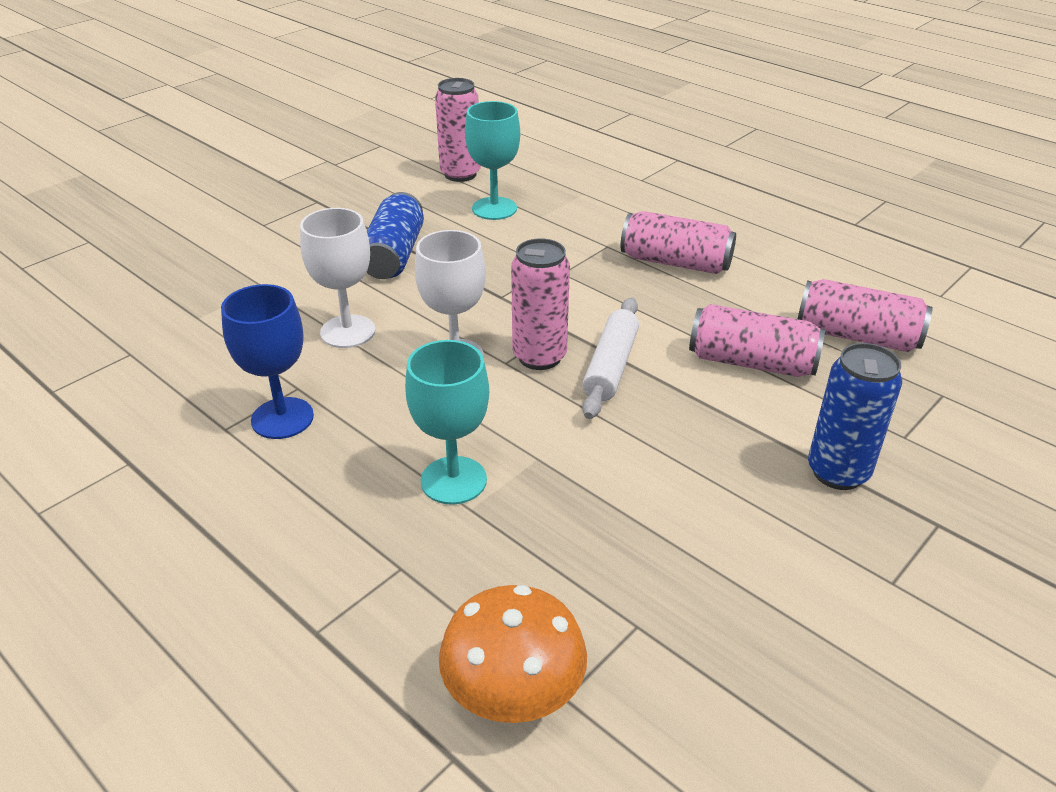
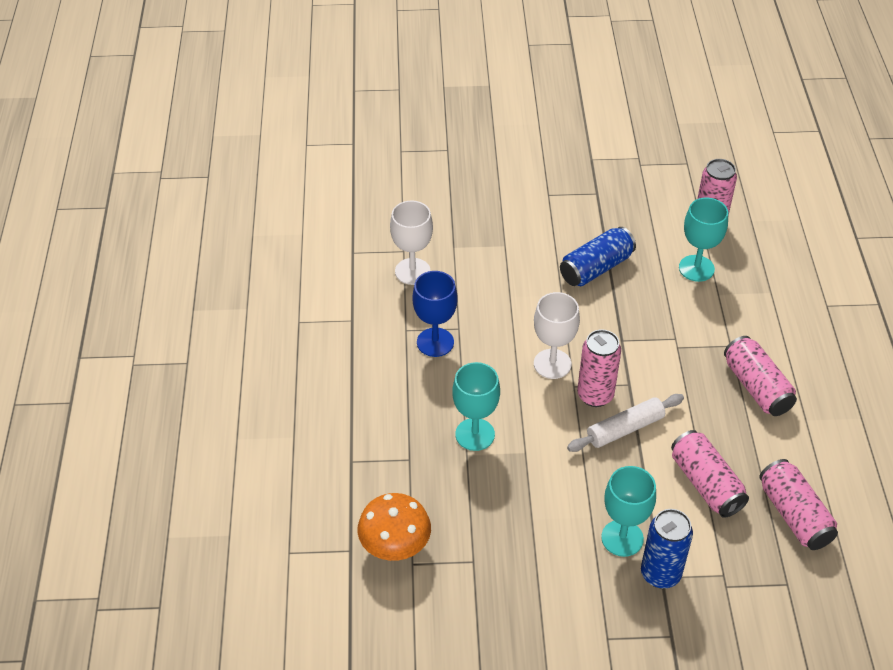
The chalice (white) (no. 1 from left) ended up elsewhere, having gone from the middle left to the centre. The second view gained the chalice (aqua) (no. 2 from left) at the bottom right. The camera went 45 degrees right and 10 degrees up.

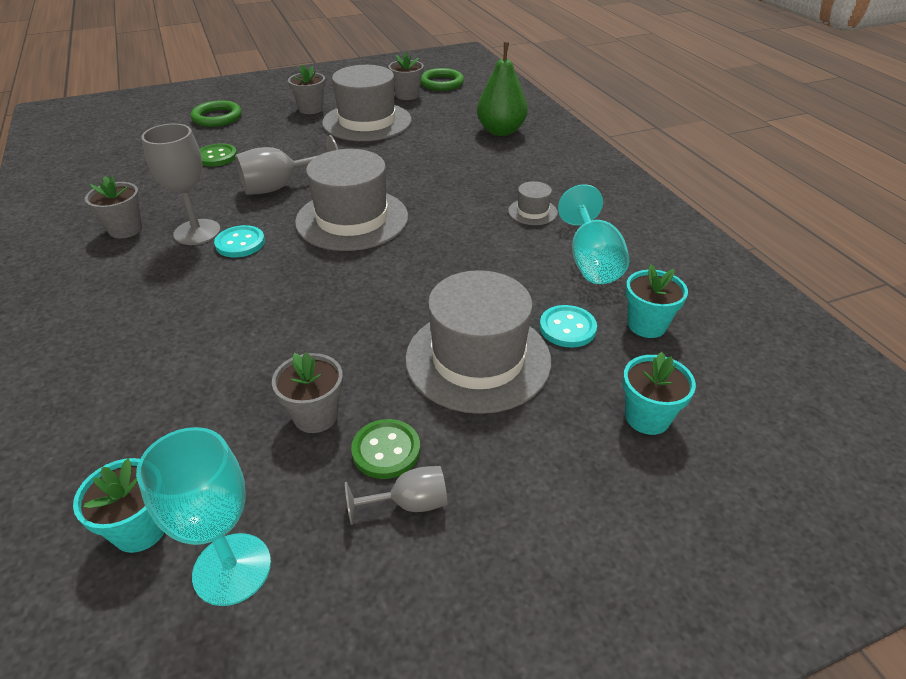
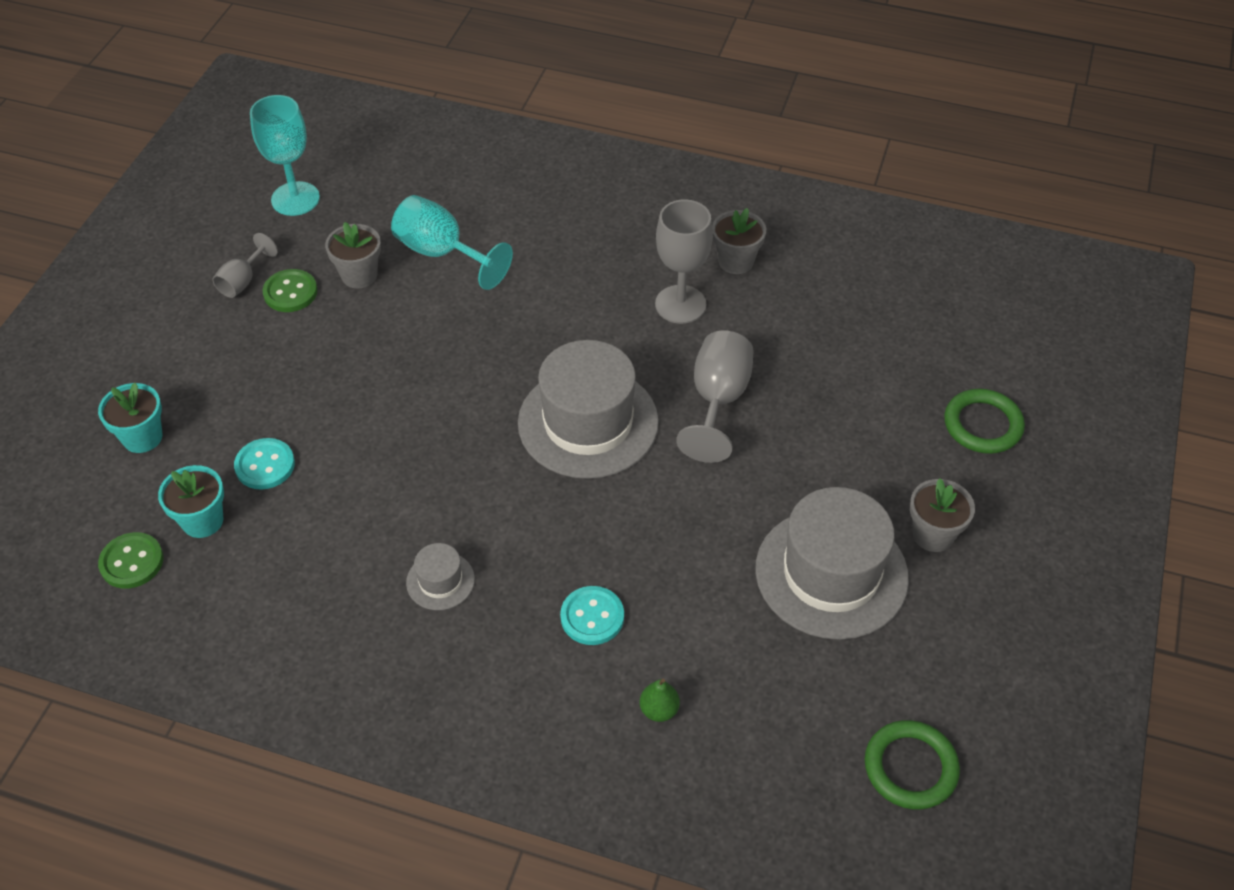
The size of the toy pear (green) at the top centre changed by a factor of 0.45. The second view lost the flower pot (ash-grey) (no. 4 from left) at the top centre. The shirt button (green) (no. 1 from left) ended up elsewhere, having gone from the top left to the middle left. The chalice (aqua) (no. 2 from left) ended up elsewhere, having gone from the centre to the top centre. The shirt button (aqua) (no. 1 from left in the first image) ended up elsewhere, having gone from the middle left to the bottom centre. The second view lost the hat (ash-grey) (no. 3 from left) at the centre. The second view lost the flower pot (aqua) (no. 1 from left) at the bottom left. The camera went 130 degrees right and 10 degrees up.

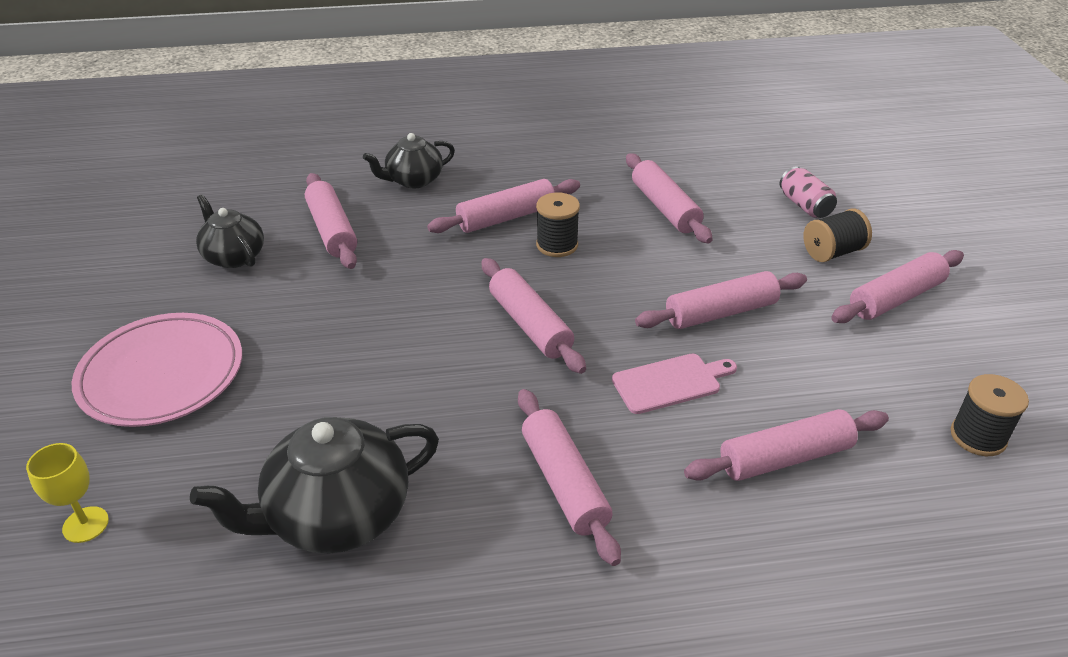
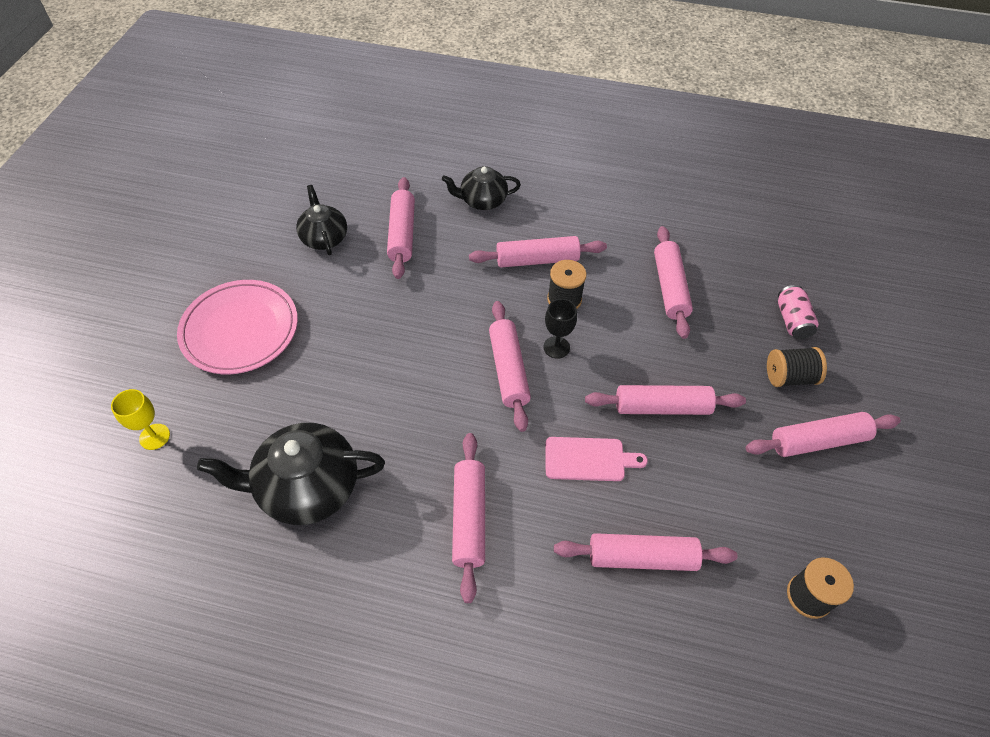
The second view gained the chalice (ebony) at the centre. The camera went 20 degrees right and 15 degrees up.

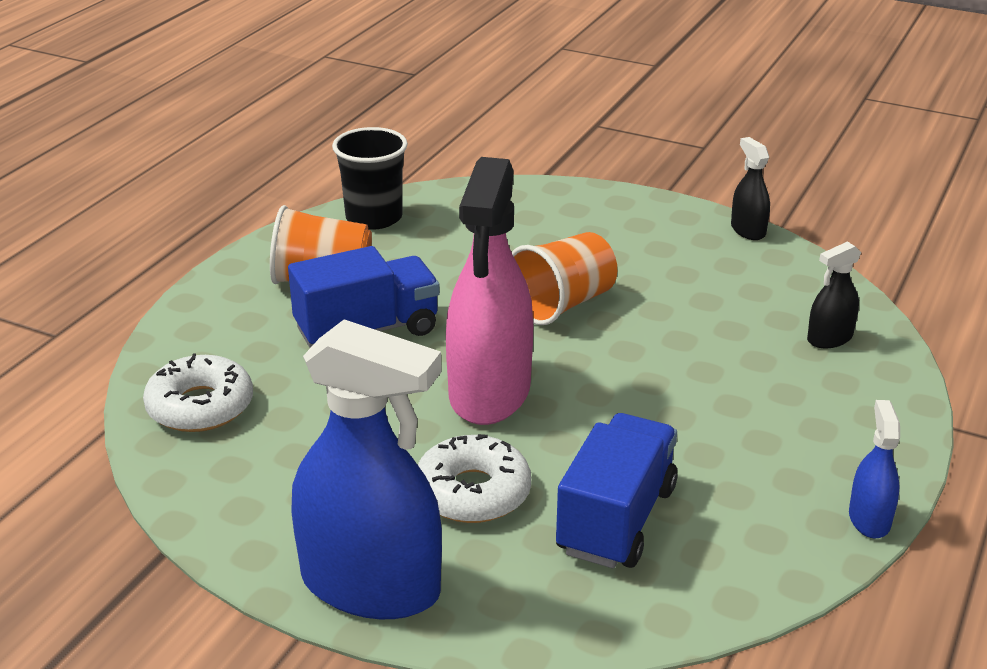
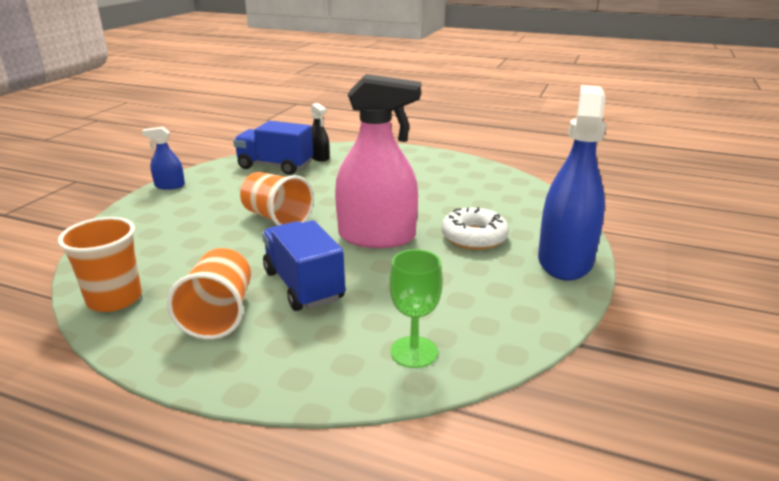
What was the cup (ebony) at the top centre turned into the cup (orange-coloured) (no. 1 from left) at the middle left. The second view lost the spray bottle (ebony) (no. 1 from left) at the top right. Where the doughnut (white) (no. 1 from left) stood at the middle left, the chalice (green) came to stand at the centre. The spray bottle (royal blue) (no. 2 from left in the first image) ended up elsewhere, having gone from the bottom right to the top left. The lorry (royal blue) (no. 2 from left in the first image) ended up elsewhere, having gone from the bottom centre to the top centre. The camera went 95 degrees left and 5 degrees down.

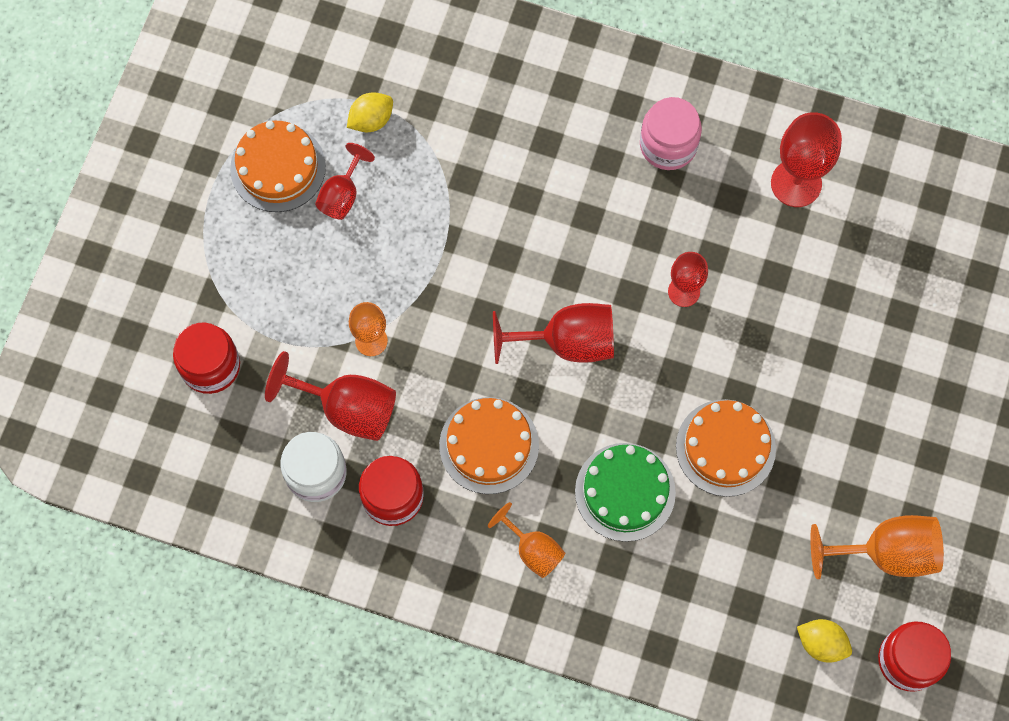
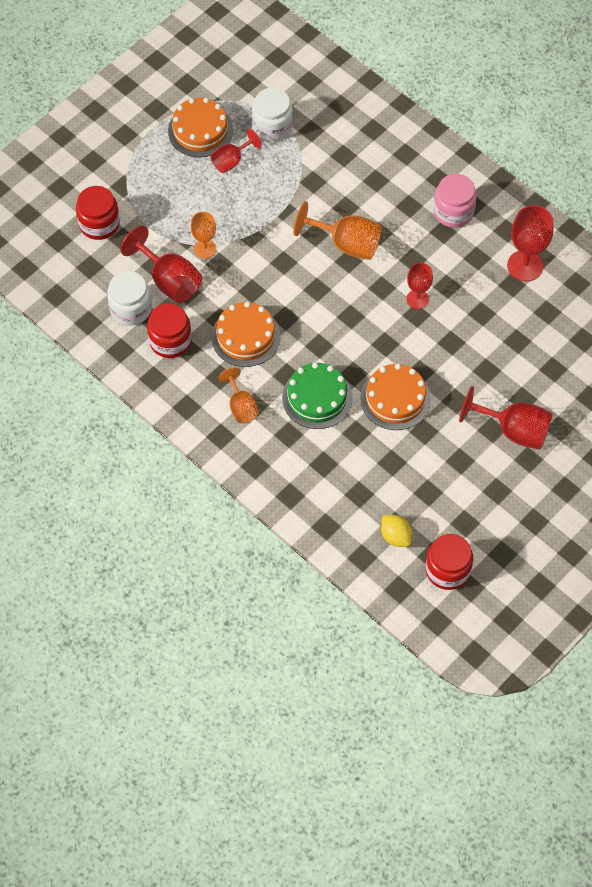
Where the toy lemon (bright yellow) (no. 1 from left) stood at the top centre, the jam jar (white) (no. 2 from left) came to stand at the top centre. The chalice (red) (no. 3 from left in the first image) ended up elsewhere, having gone from the centre to the middle right. The chalice (orange-coloured) (no. 3 from left) ended up elsewhere, having gone from the bottom right to the top centre. The camera went 25 degrees right and 10 degrees down.

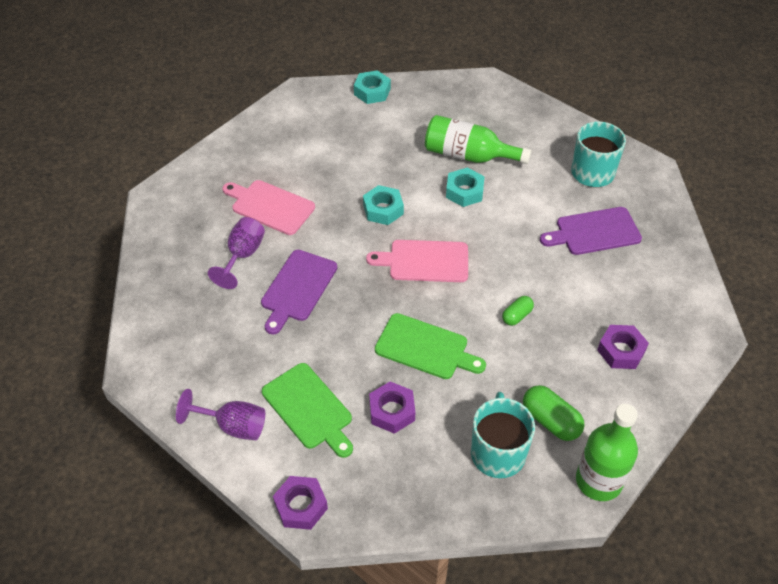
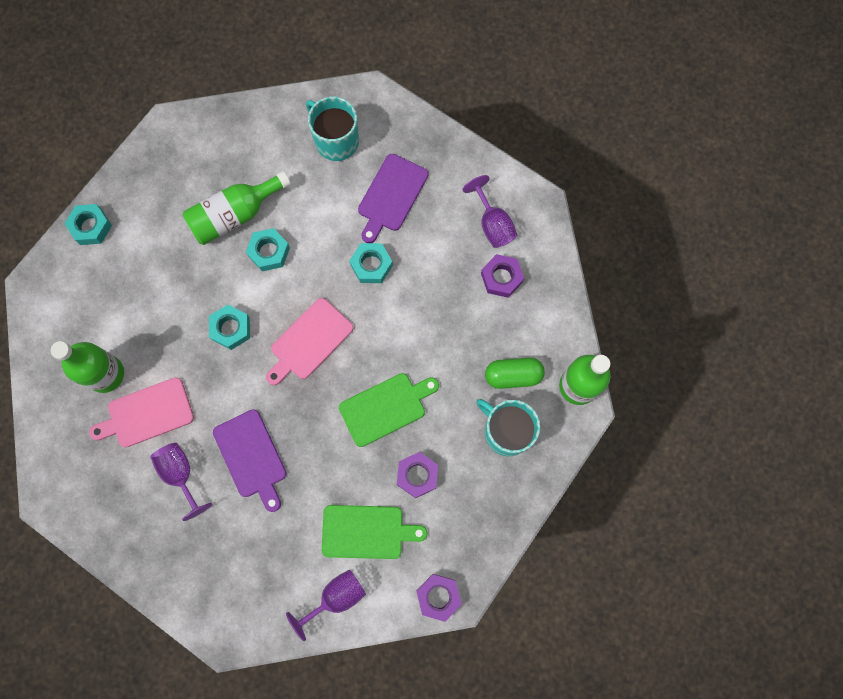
The second view lost the pill (green) (no. 1 from left) at the centre. The second view gained the chalice (violet) (no. 3 from left) at the top centre. The second view gained the hexagon nut (aqua) (no. 4 from left) at the centre. The second view gained the drink bottle (green) (no. 1 from left) at the middle left. The camera went 50 degrees left and 25 degrees up.

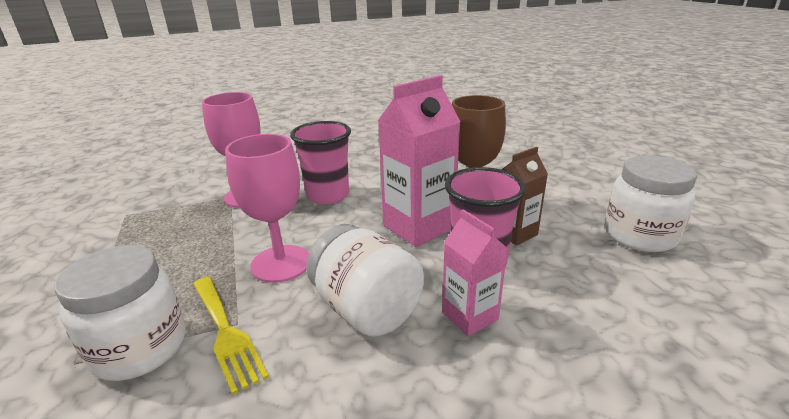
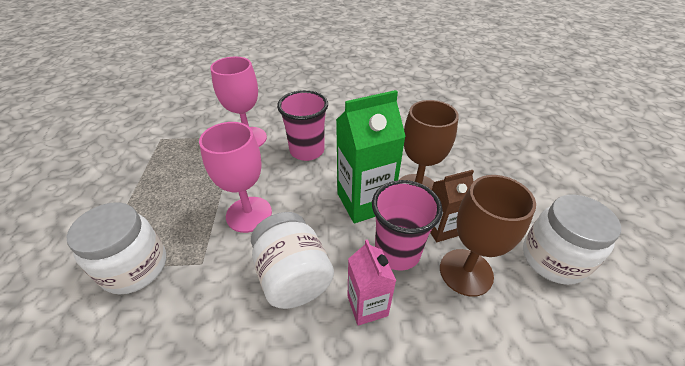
What was the carton (rosy) (no. 1 from left) at the centre turned into the carton (green) at the centre. The second view lost the dinner fork (bright yellow) at the bottom left. The second view gained the chalice (russet) (no. 2 from left) at the middle right. The camera went 15 degrees right and 15 degrees up.

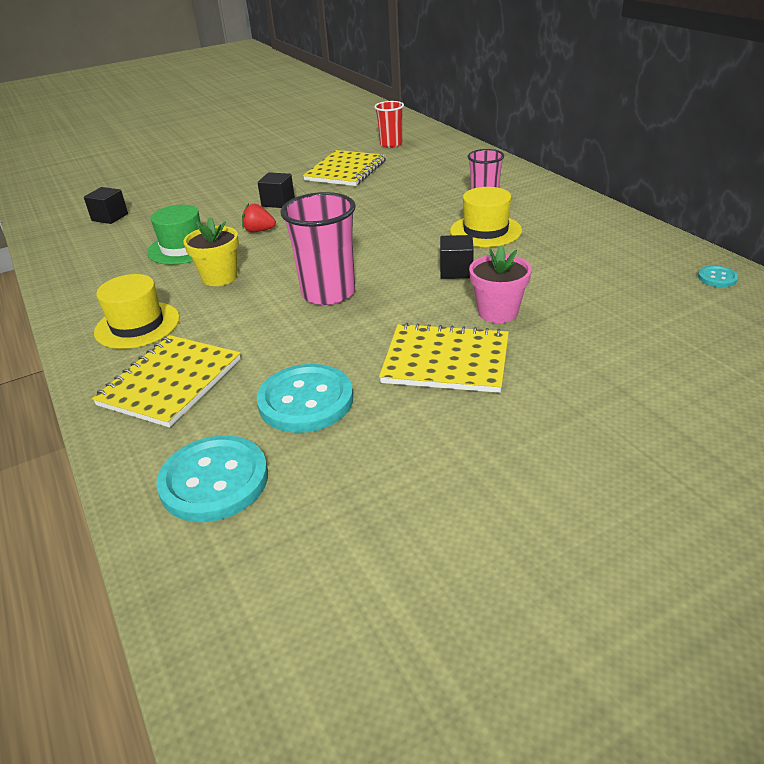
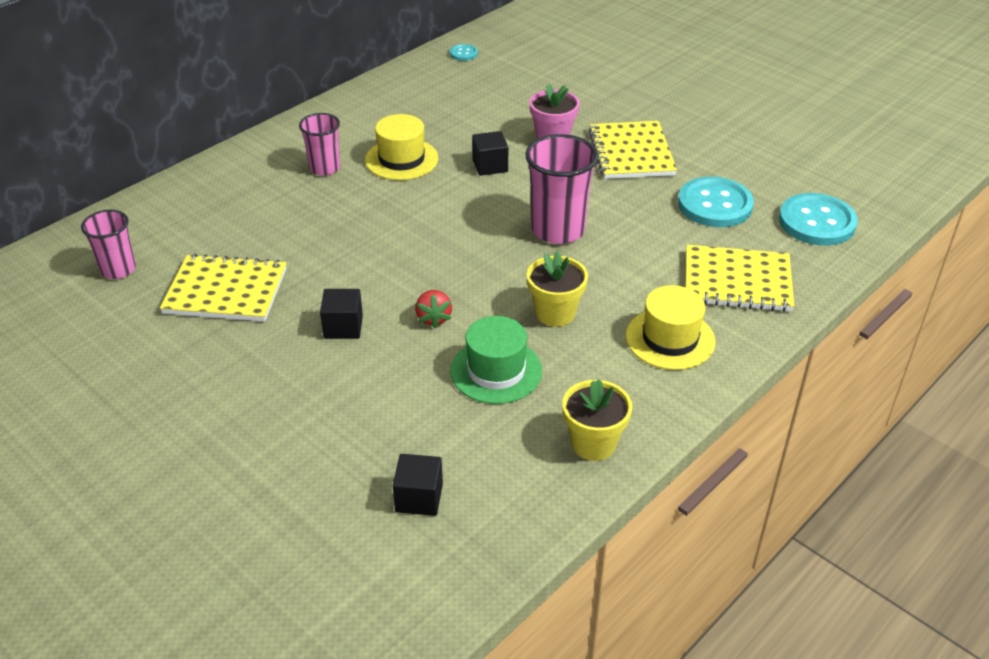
What was the cup (red) at the top centre turned into the cup (rosy) (no. 1 from left) at the middle left. The second view gained the flower pot (bright yellow) (no. 2 from left) at the centre. The camera went 110 degrees left and 5 degrees up.

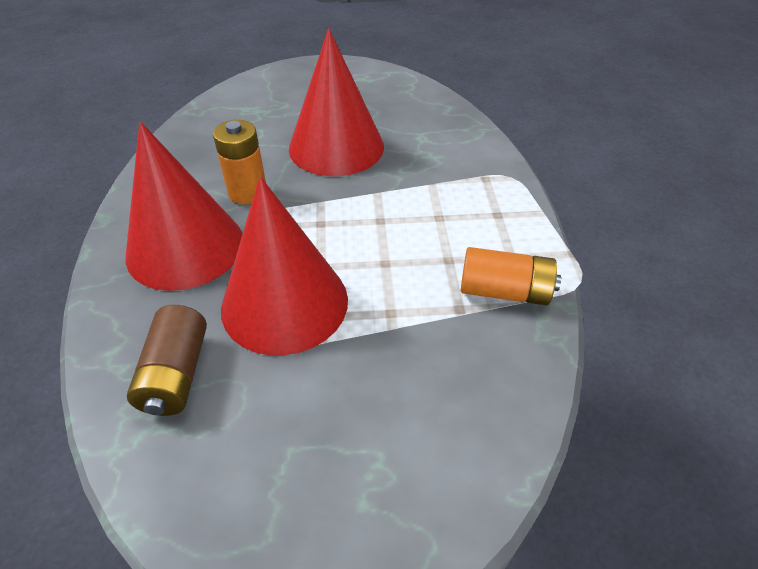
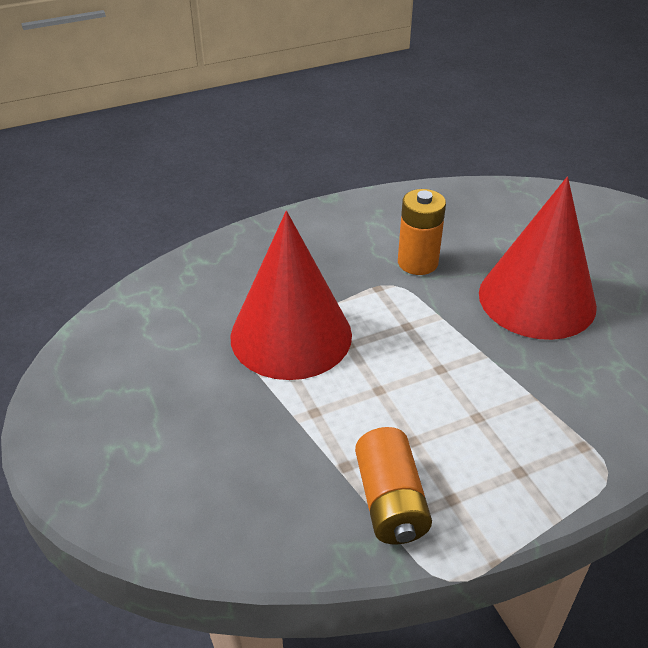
The second view lost the cone (red) (no. 1 from left) at the middle left. The second view lost the battery (russet) at the middle left. The camera went 70 degrees right and 5 degrees down.

